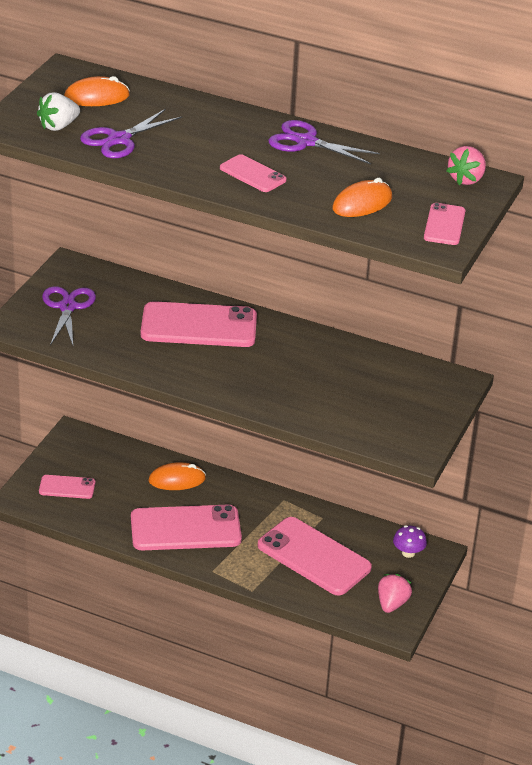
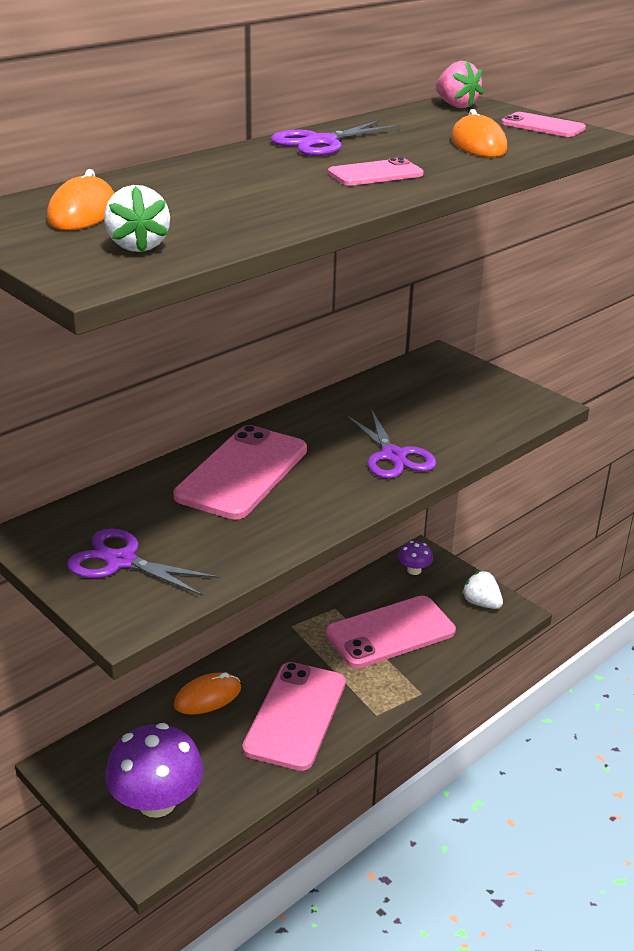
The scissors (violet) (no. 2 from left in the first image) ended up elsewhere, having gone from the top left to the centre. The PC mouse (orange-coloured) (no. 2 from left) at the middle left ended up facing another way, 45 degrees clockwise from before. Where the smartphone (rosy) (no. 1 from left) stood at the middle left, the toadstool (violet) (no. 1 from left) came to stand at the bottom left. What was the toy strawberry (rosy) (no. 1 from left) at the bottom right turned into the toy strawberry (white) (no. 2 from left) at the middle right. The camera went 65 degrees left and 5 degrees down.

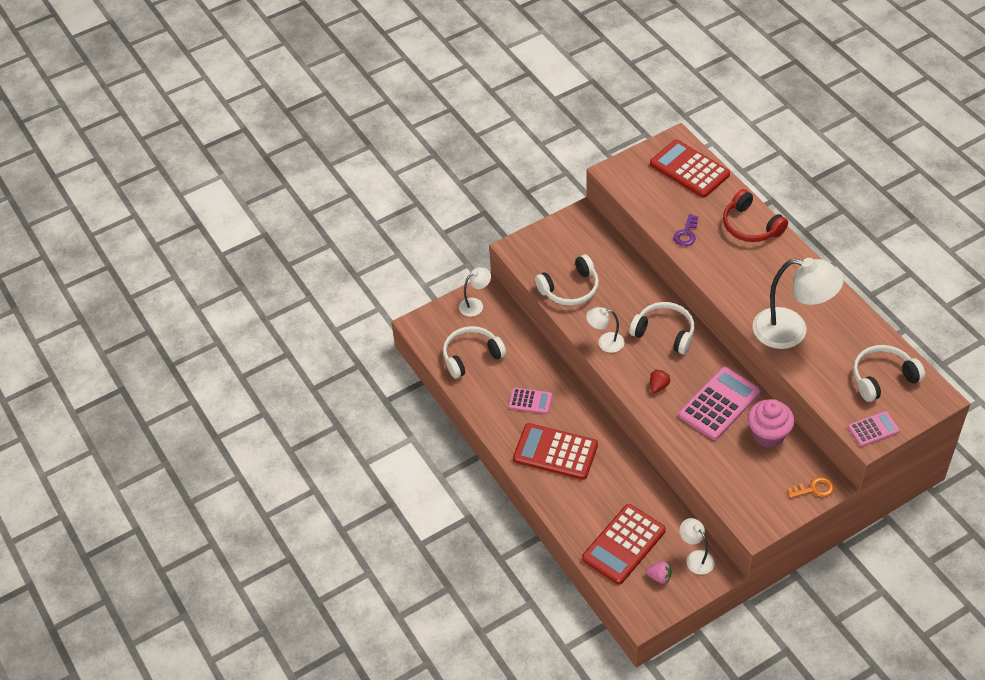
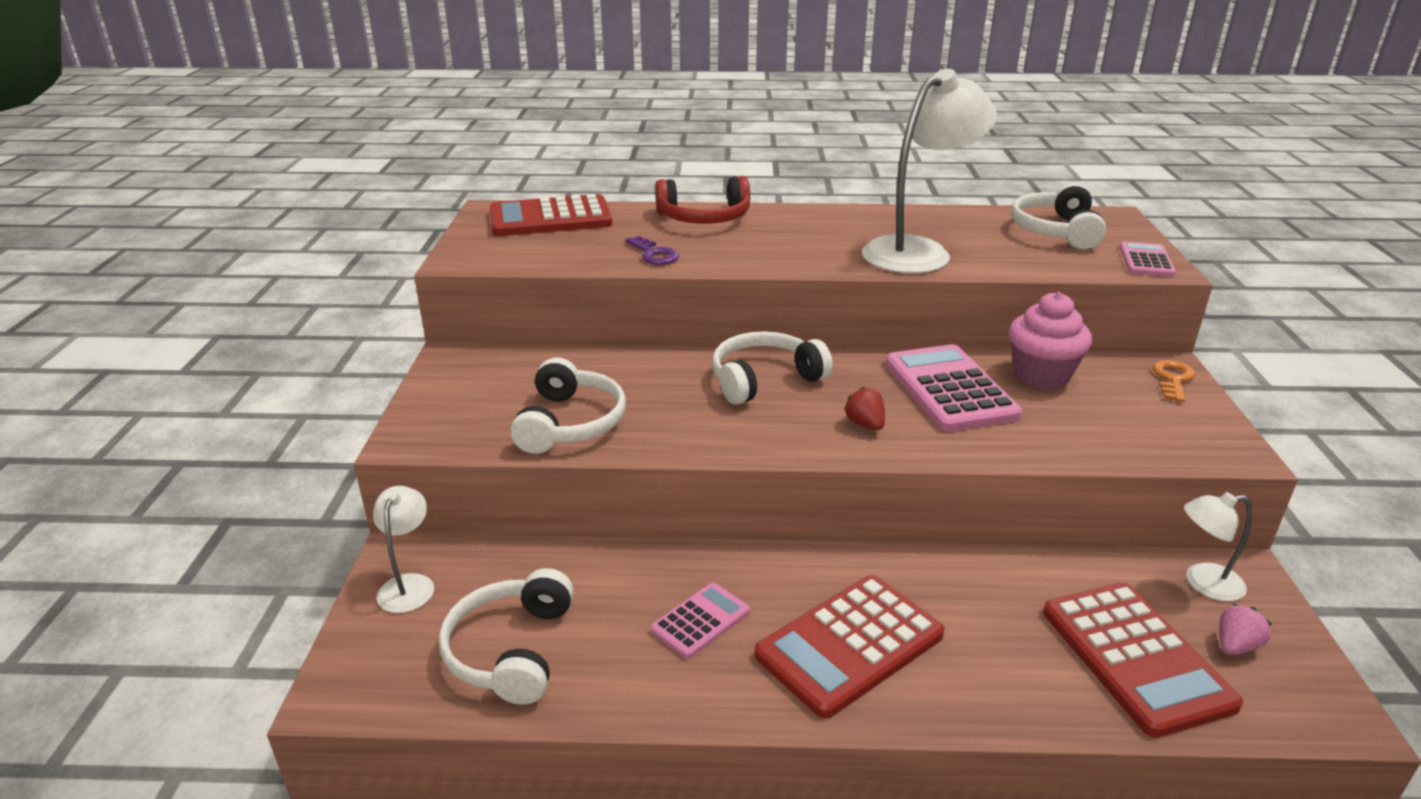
The second view lost the reading lamp (white) (no. 2 from left) at the centre. The camera went 60 degrees left and 20 degrees down.

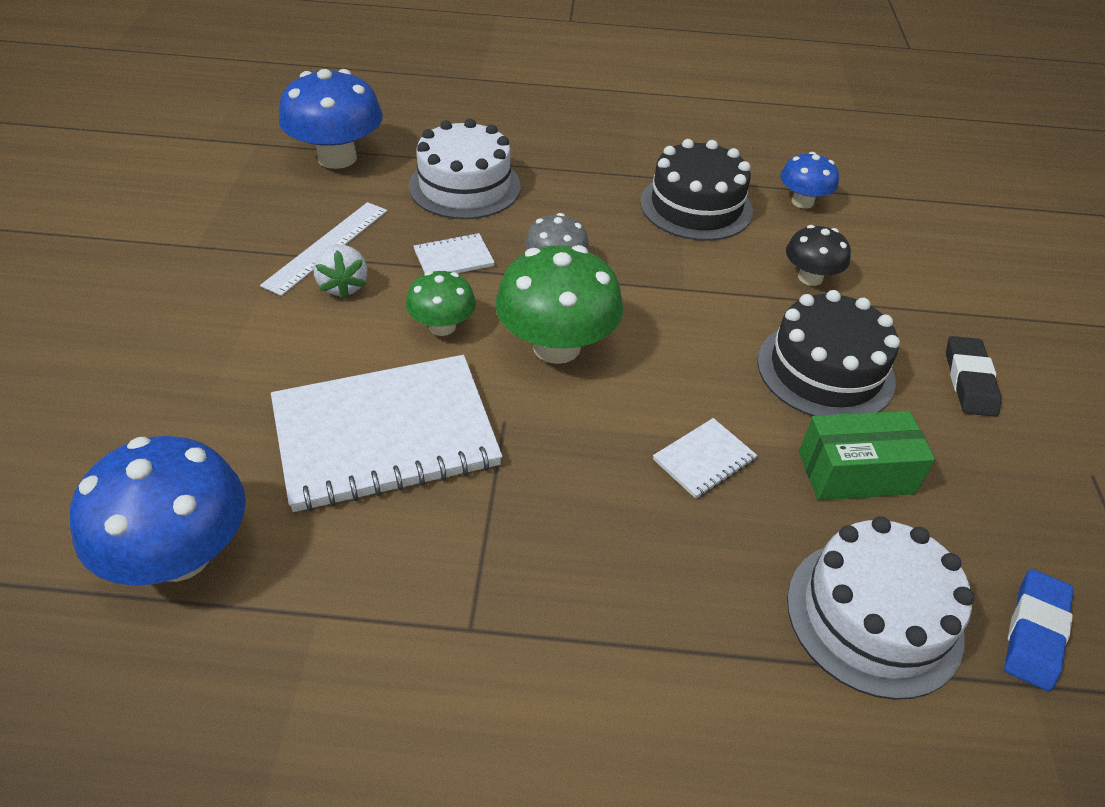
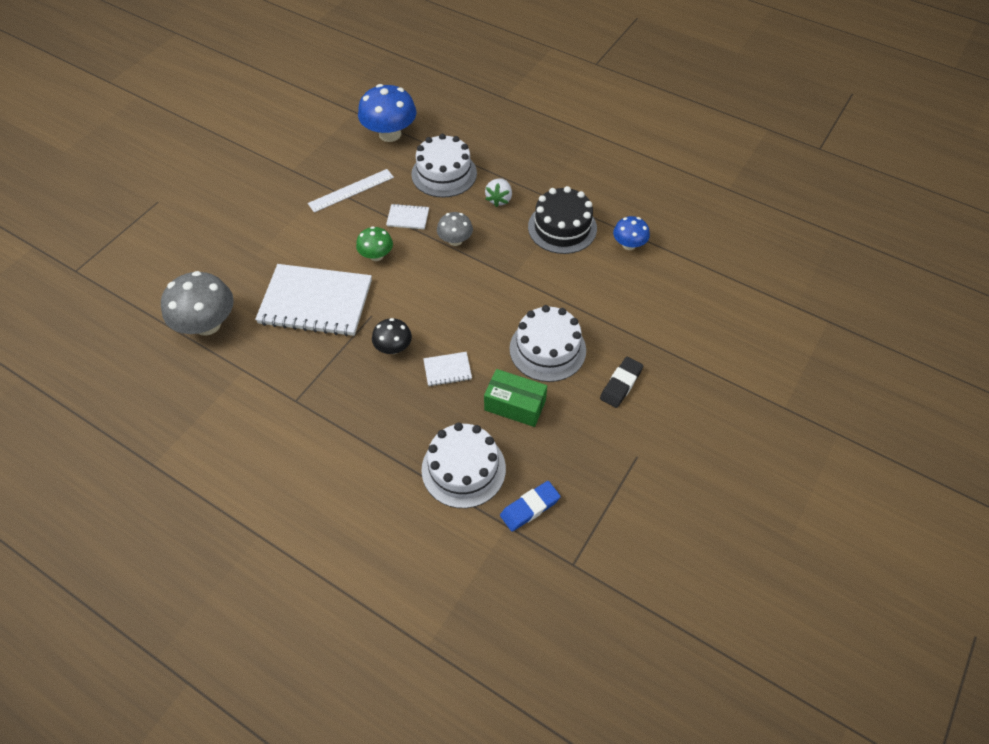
The toadstool (ebony) ended up elsewhere, having gone from the top right to the centre. The toy strawberry (white) ended up elsewhere, having gone from the middle left to the top centre. The second view lost the toadstool (green) (no. 2 from left) at the centre. What was the layer cake (ebony) (no. 2 from left) at the middle right turned into the layer cake (white) (no. 3 from left) at the centre. What was the toadstool (royal blue) (no. 1 from left) at the middle left turned into the toadstool (ash-grey) (no. 1 from left) at the middle left. The camera went 30 degrees right and 10 degrees up.

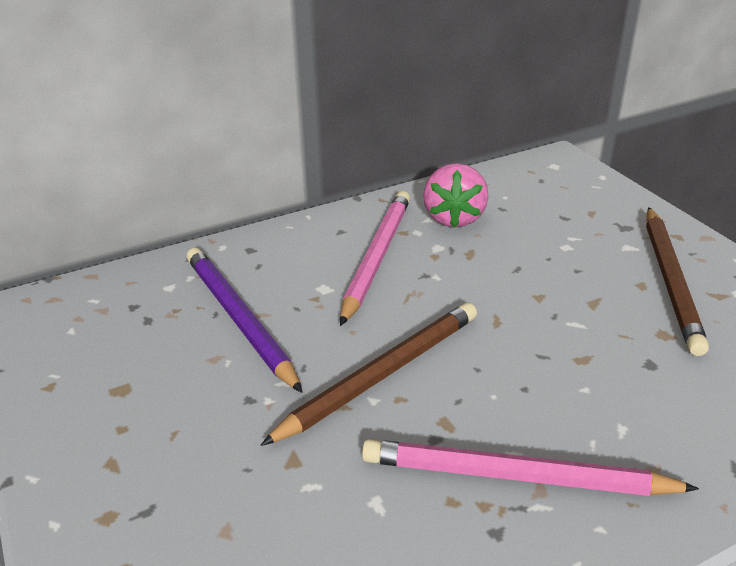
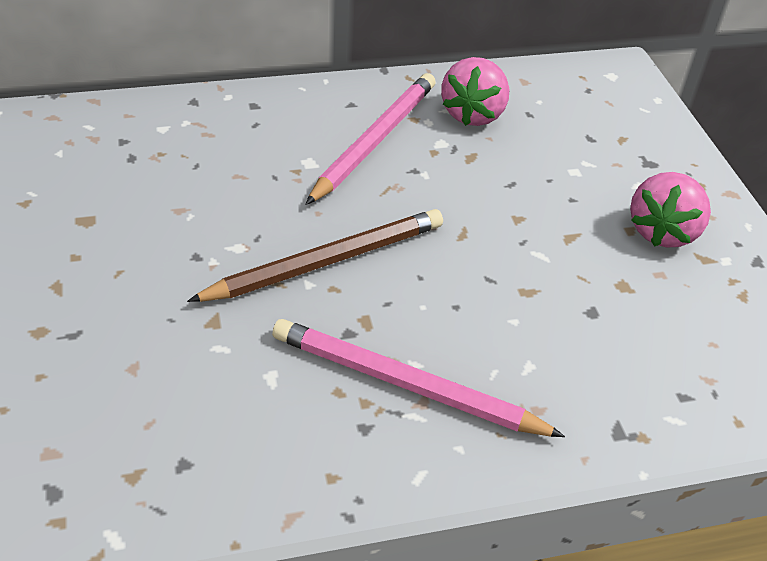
Where the pencil (russet) (no. 2 from left) stood at the middle right, the toy strawberry (rosy) (no. 2 from left) came to stand at the middle right. The second view lost the pencil (violet) at the middle left. The camera went 10 degrees right and 10 degrees up.

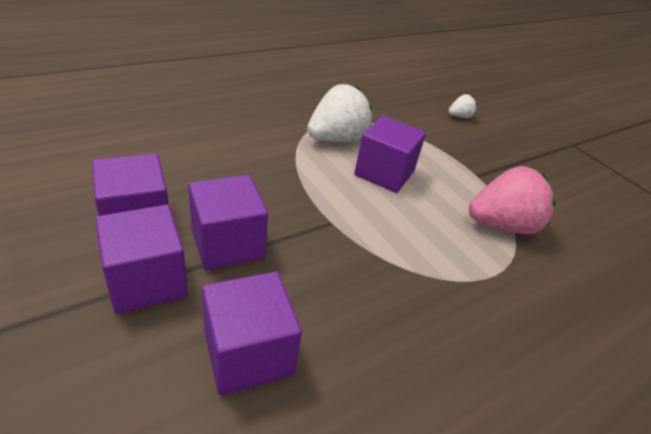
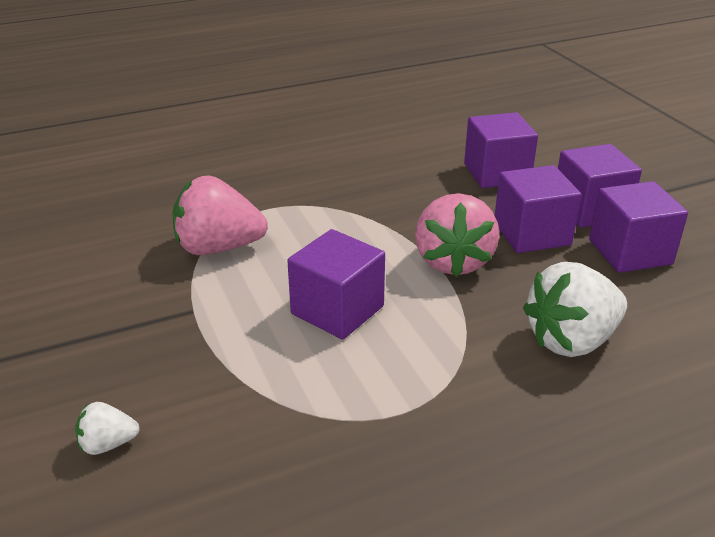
The toy strawberry (white) (no. 1 from left in the first image) ended up elsewhere, having gone from the top centre to the middle right. The second view gained the toy strawberry (rosy) (no. 2 from left) at the centre. The camera went 165 degrees left and 5 degrees down.

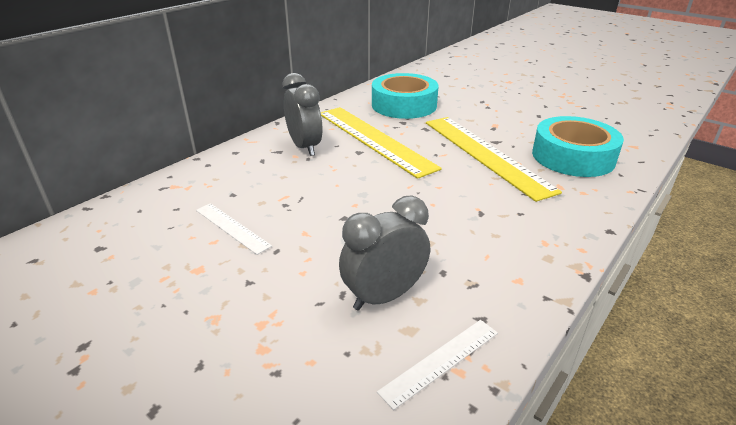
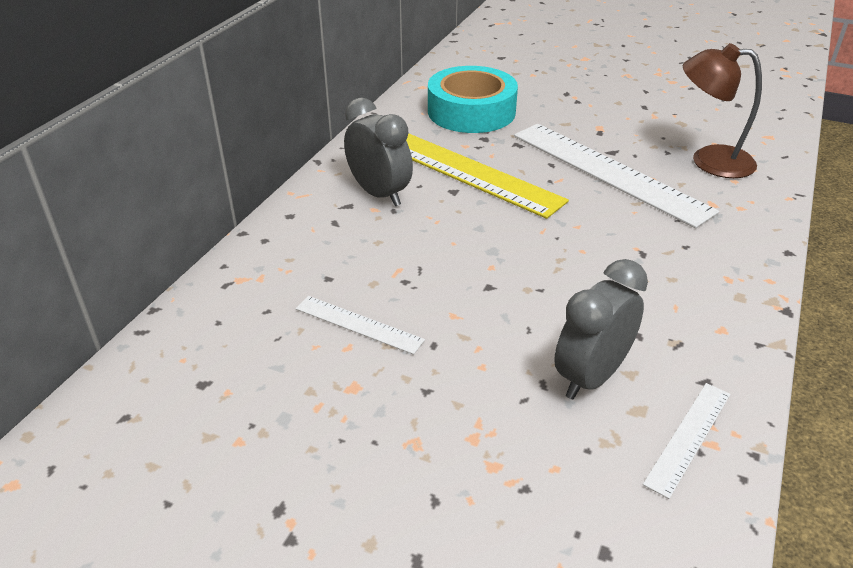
Where the sticky tape (aqua) (no. 2 from left) stood at the middle right, the reading lamp (russet) came to stand at the top right. What was the ruler (bright yellow) (no. 2 from left) at the middle right turned into the ruler (white) (no. 2 from left) at the top right. The camera went 15 degrees left and 5 degrees up.

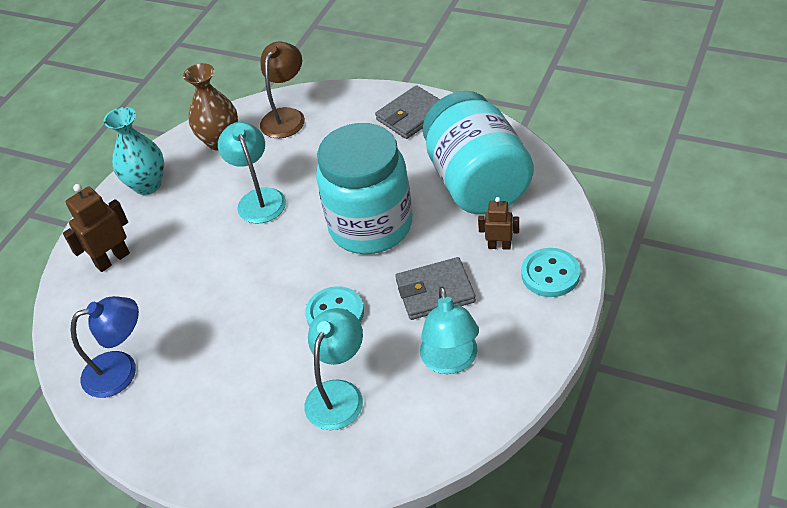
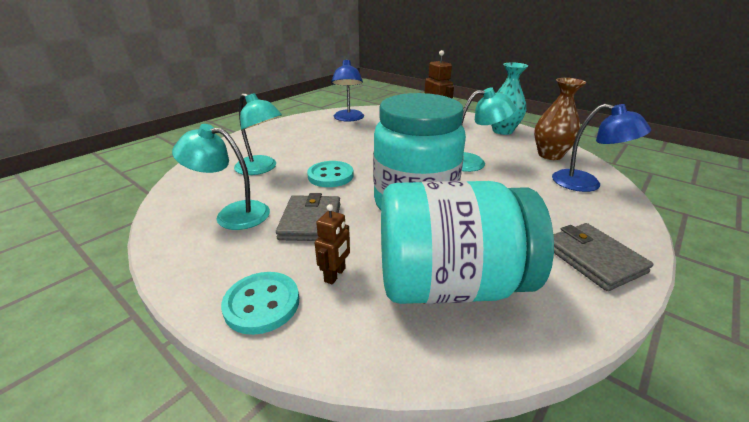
What was the reading lamp (russet) at the top centre turned into the reading lamp (royal blue) (no. 2 from left) at the middle right. The camera went 100 degrees right and 15 degrees down.

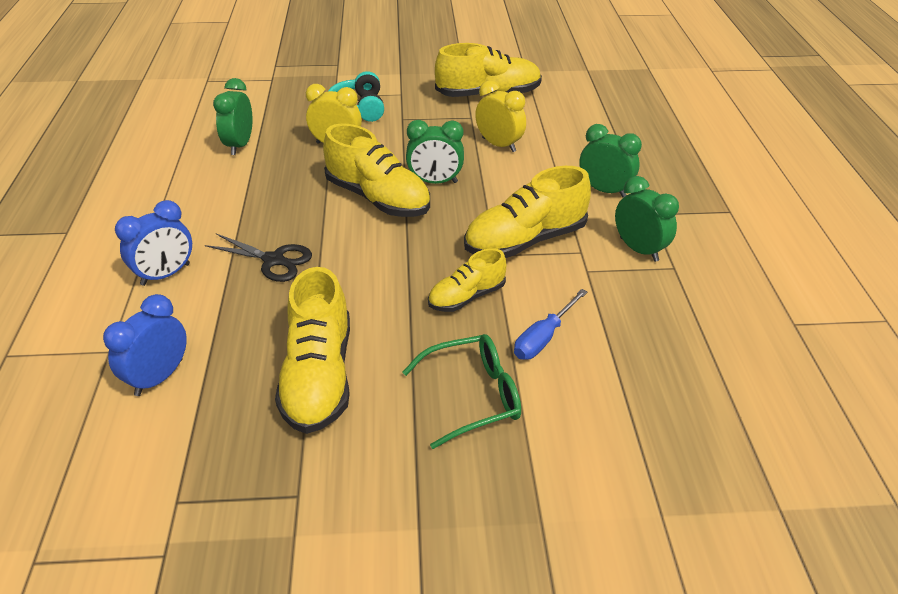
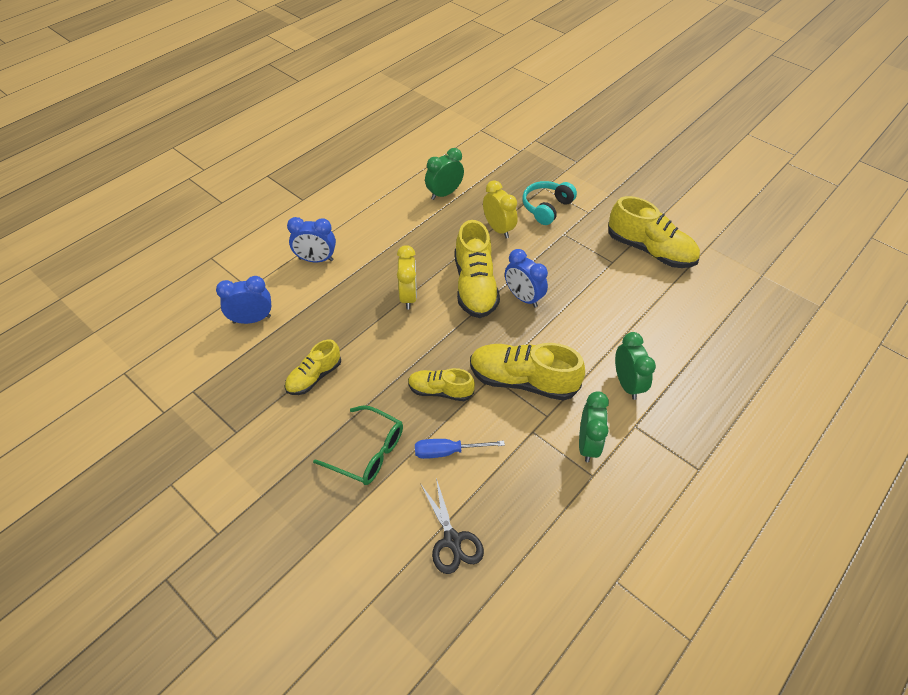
The alarm clock (bright yellow) (no. 2 from left in the first image) ended up elsewhere, having gone from the top centre to the centre. What was the alarm clock (green) (no. 2 from left) at the top centre turned into the alarm clock (royal blue) (no. 3 from left) at the centre. The scissors (ebony) ended up elsewhere, having gone from the middle left to the bottom centre. The size of the lace-up shoe (bright yellow) (no. 1 from left) at the centre changed by a factor of 0.59. The camera went 45 degrees right and 10 degrees up.

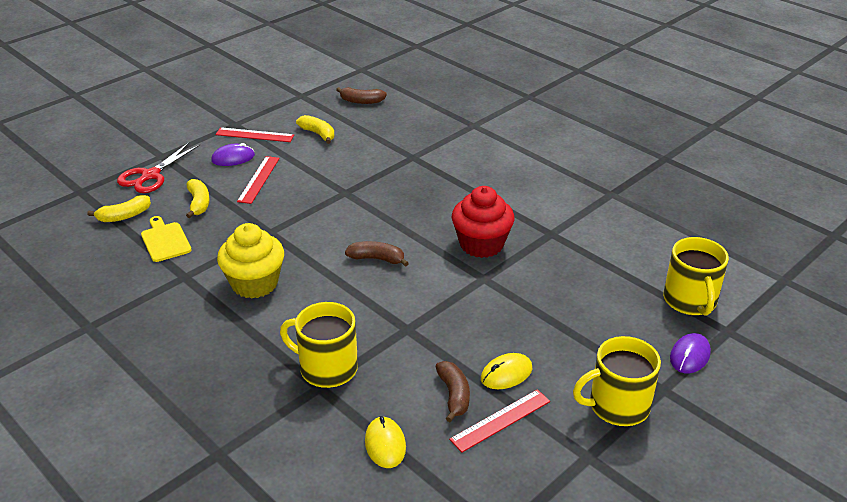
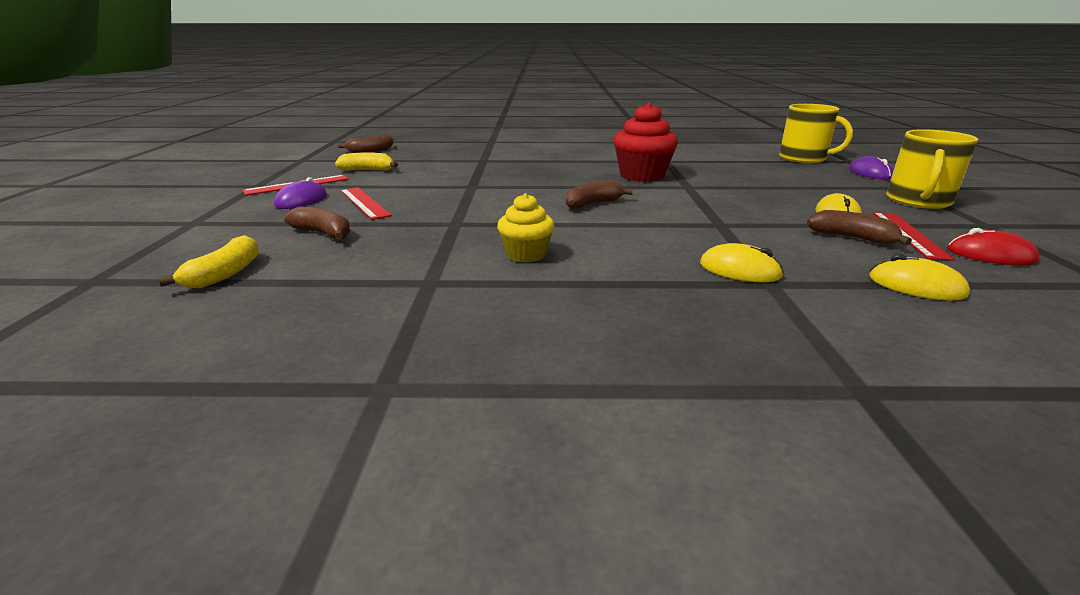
The second view lost the scissors (red) at the top left. What was the banana (bright yellow) (no. 2 from left) at the middle left turned into the banana (russet) (no. 1 from left) at the middle left. The second view lost the chopping board (bright yellow) at the middle left. The size of the fairy cake (bright yellow) at the middle left changed by a factor of 0.60. Where the tea mug (bright yellow) (no. 1 from left) stood at the bottom centre, the PC mouse (bright yellow) (no. 1 from left) came to stand at the middle right. The second view gained the PC mouse (red) at the middle right. The camera went 45 degrees left and 10 degrees down.

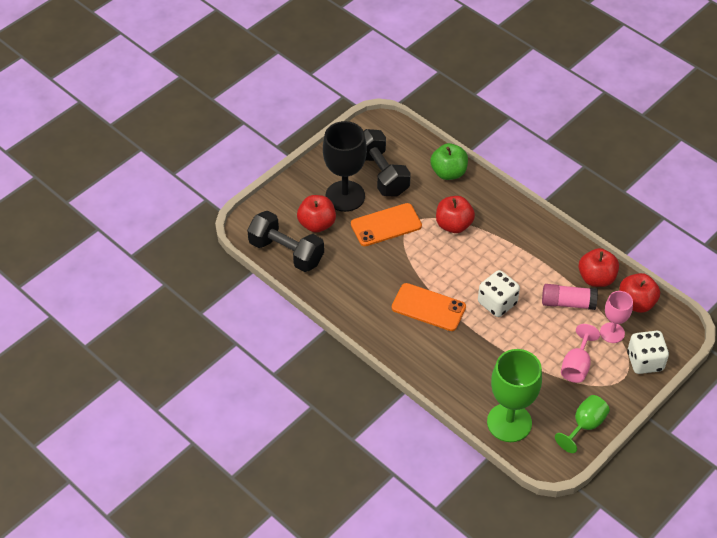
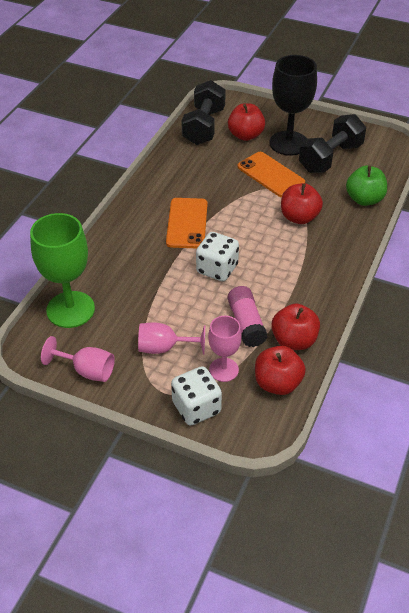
What was the chalice (green) (no. 2 from left) at the bottom right turned into the chalice (rosy) (no. 1 from left) at the middle left. The camera went 70 degrees right and 5 degrees down.

